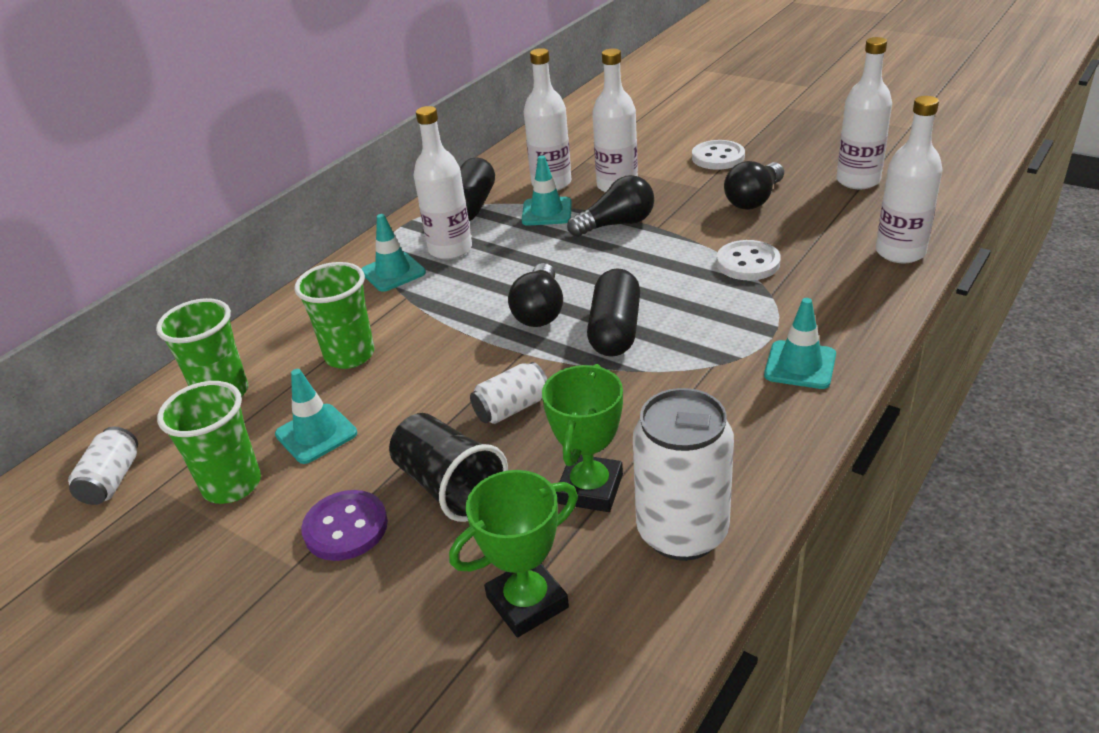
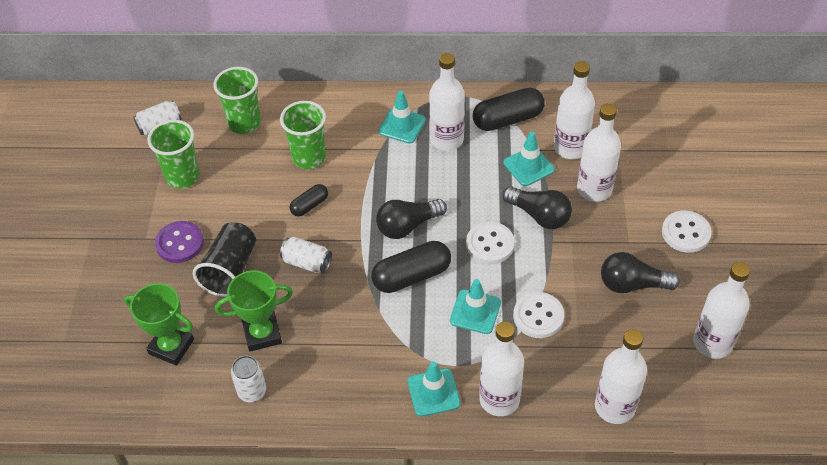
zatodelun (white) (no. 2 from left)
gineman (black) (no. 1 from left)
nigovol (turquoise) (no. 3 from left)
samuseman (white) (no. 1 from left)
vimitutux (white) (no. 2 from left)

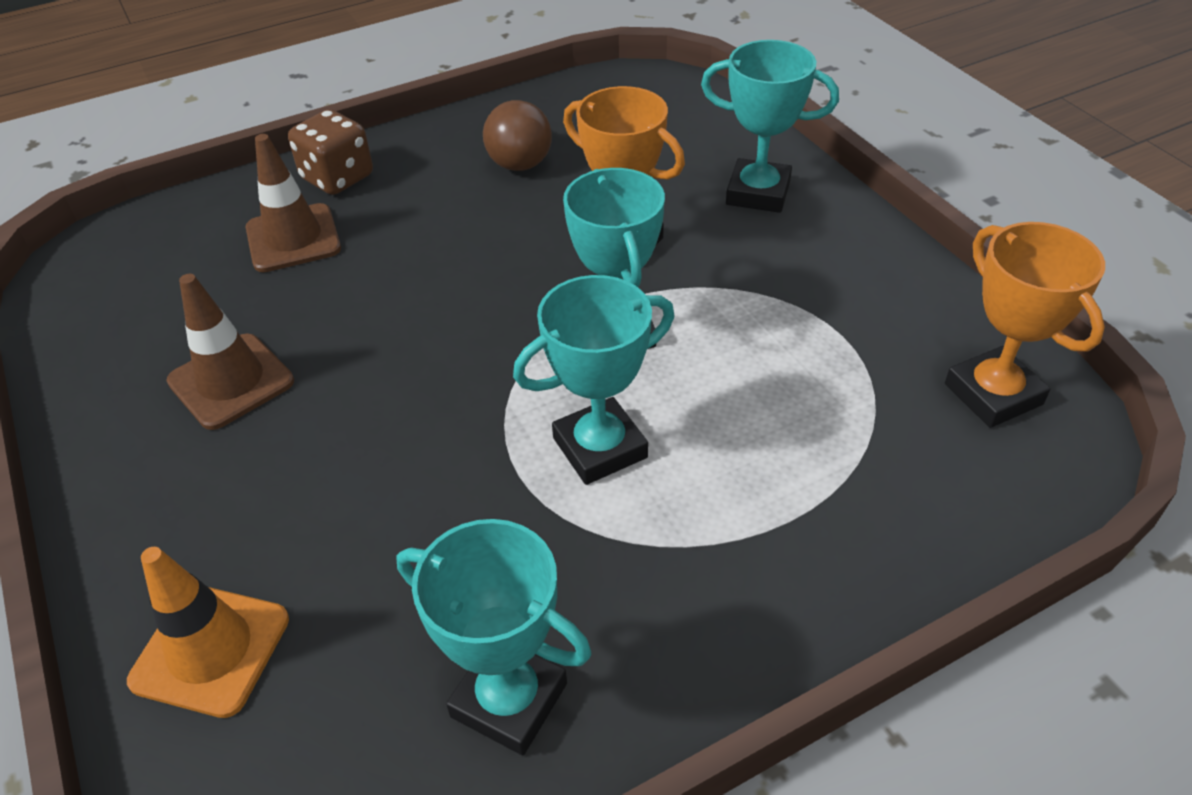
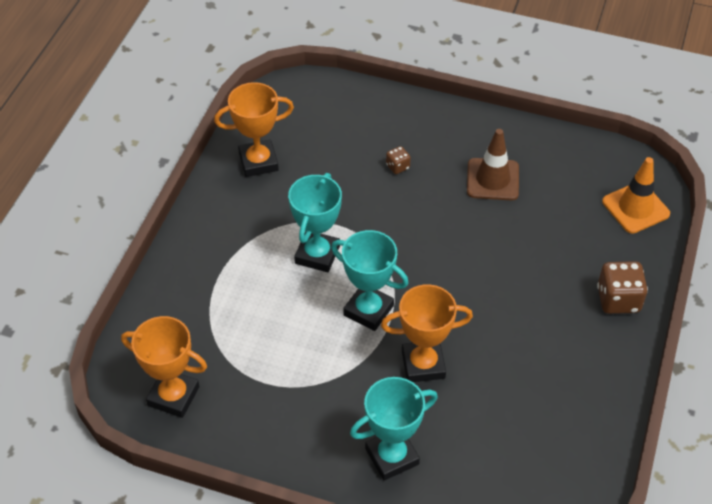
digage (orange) (no. 2 from left)
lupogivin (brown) (no. 1 from left)
nigovol (orange)
nigovol (brown) (no. 2 from left in the first image)
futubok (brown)

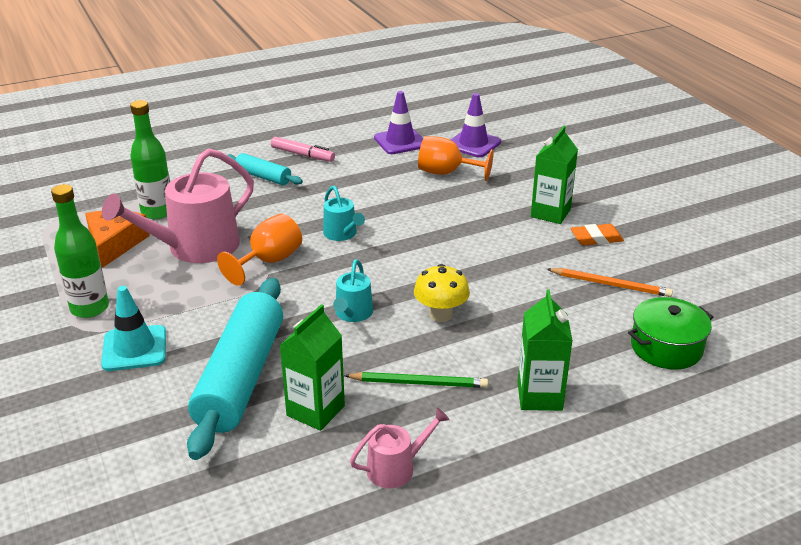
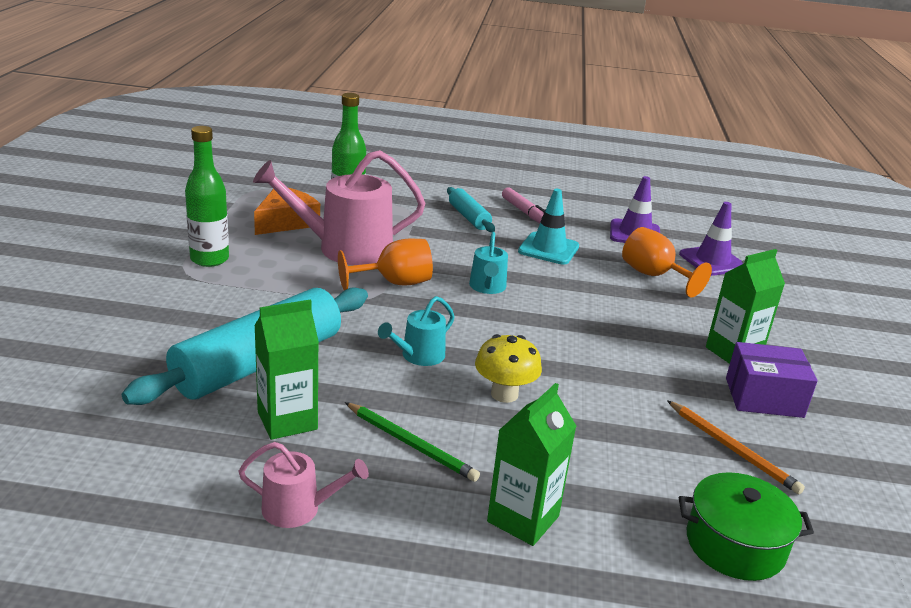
nigovol (turquoise)
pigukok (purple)

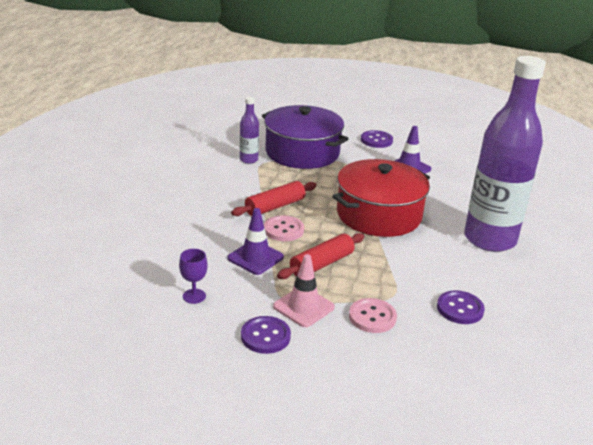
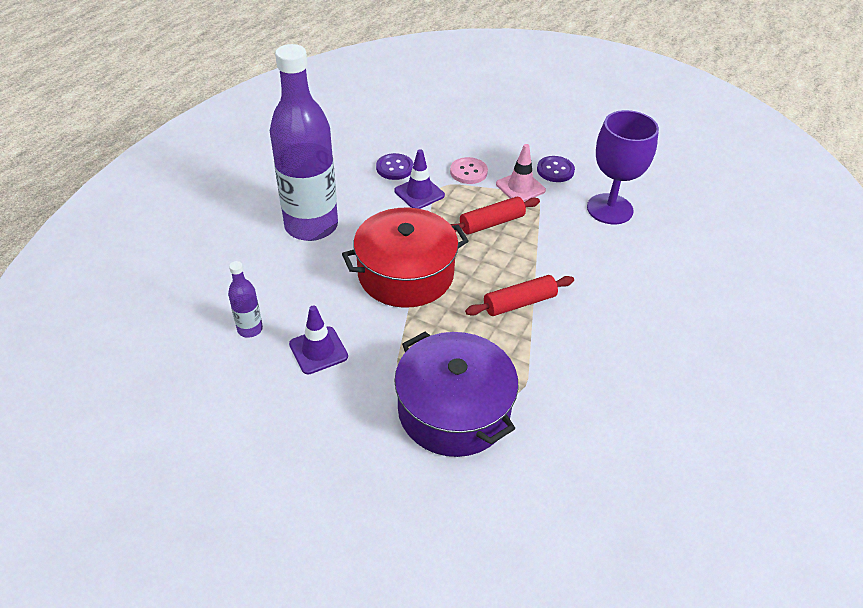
vimitutux (purple) (no. 1 from left)
nigovol (purple) (no. 2 from left)
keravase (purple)
samuseman (pink) (no. 1 from left in the first image)
samuseman (purple) (no. 2 from left in the first image)

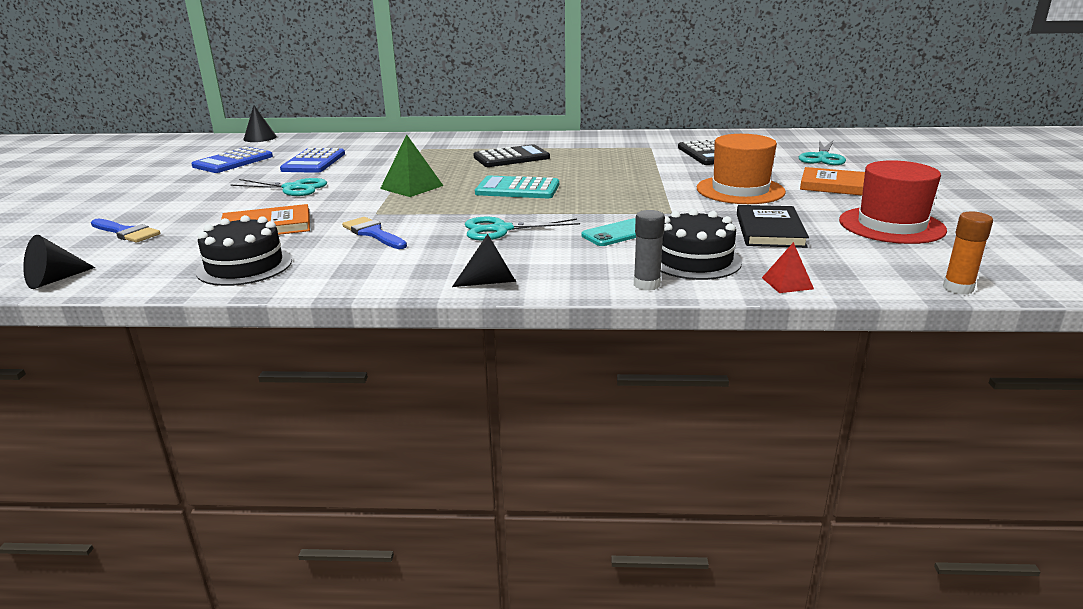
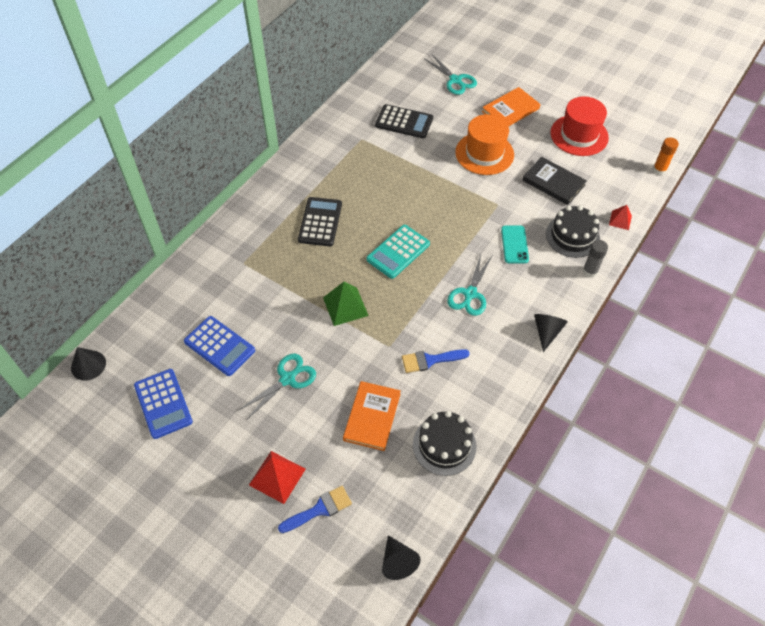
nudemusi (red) (no. 1 from left)

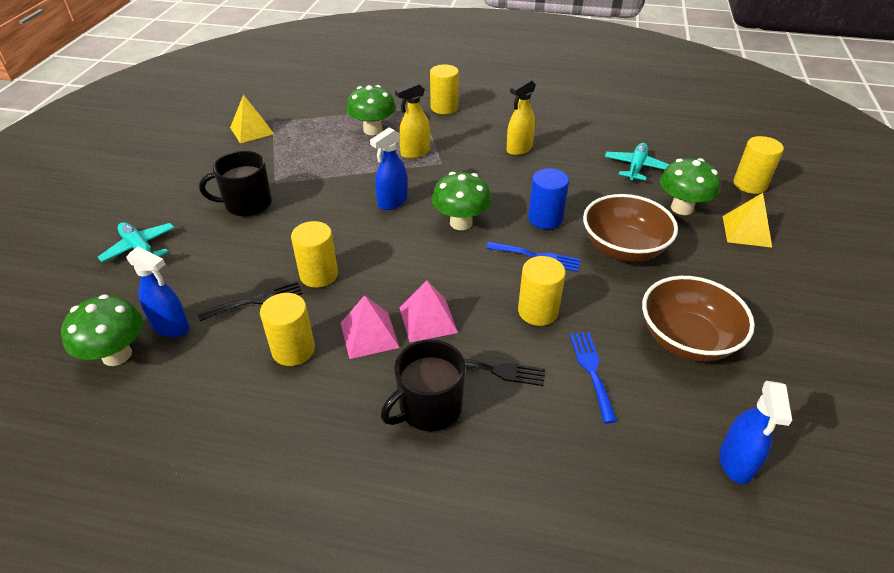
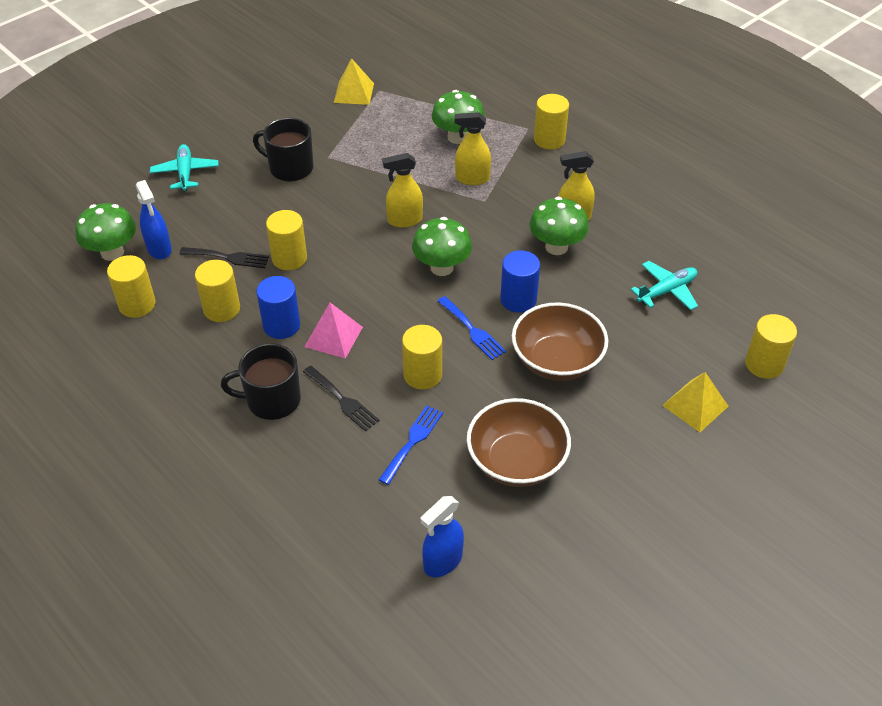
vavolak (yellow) (no. 1 from left)
vavolak (blue) (no. 1 from left)
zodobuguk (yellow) (no. 1 from left)
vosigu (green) (no. 4 from left)

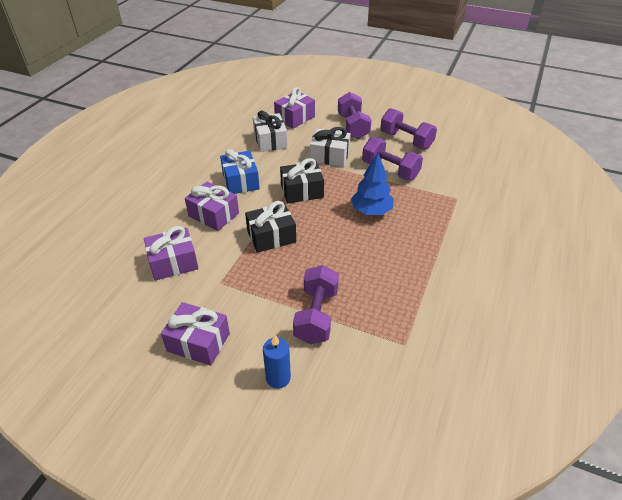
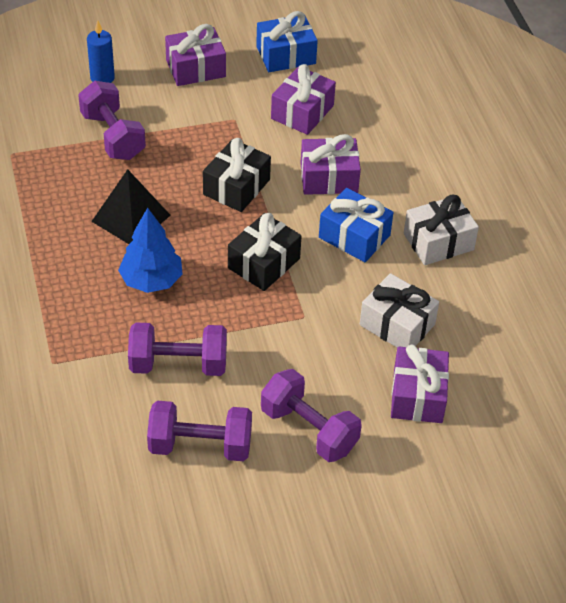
nudemusi (black)
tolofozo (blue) (no. 1 from left)
tolofozo (white) (no. 2 from left)

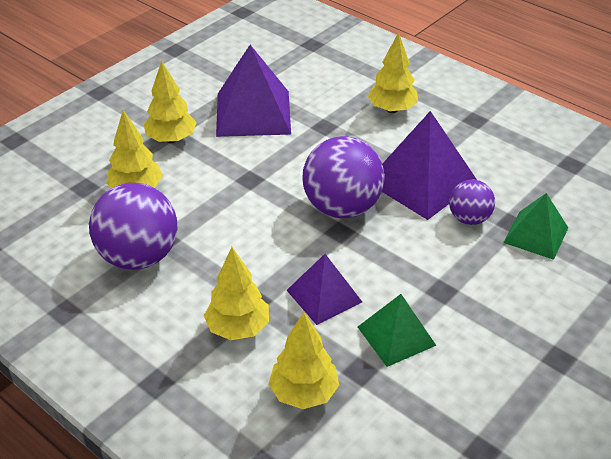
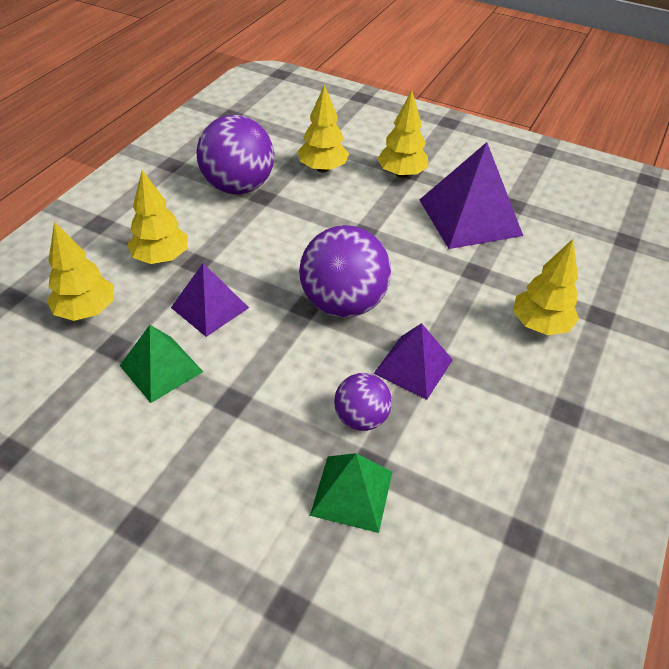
nudemusi (purple) (no. 2 from left)

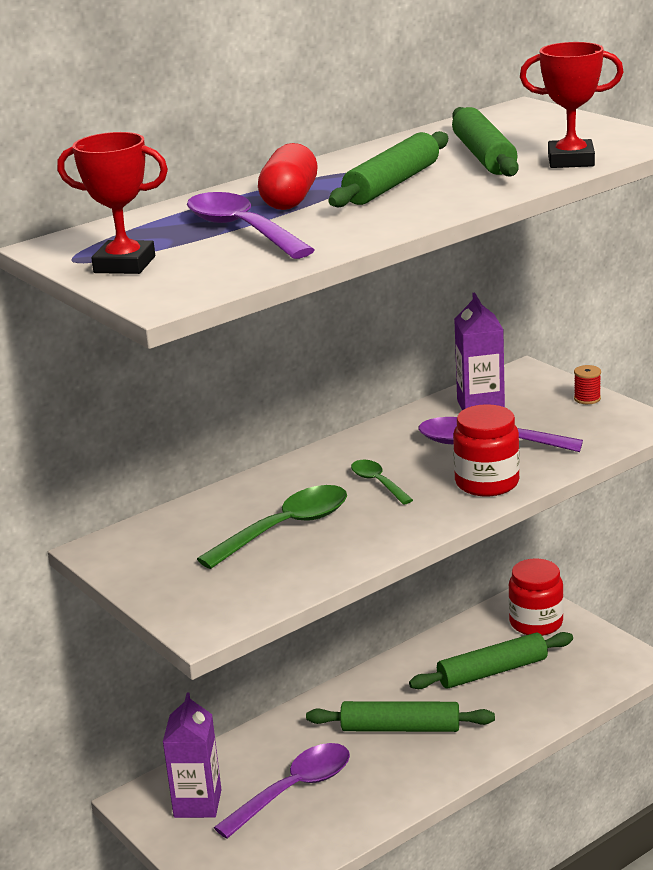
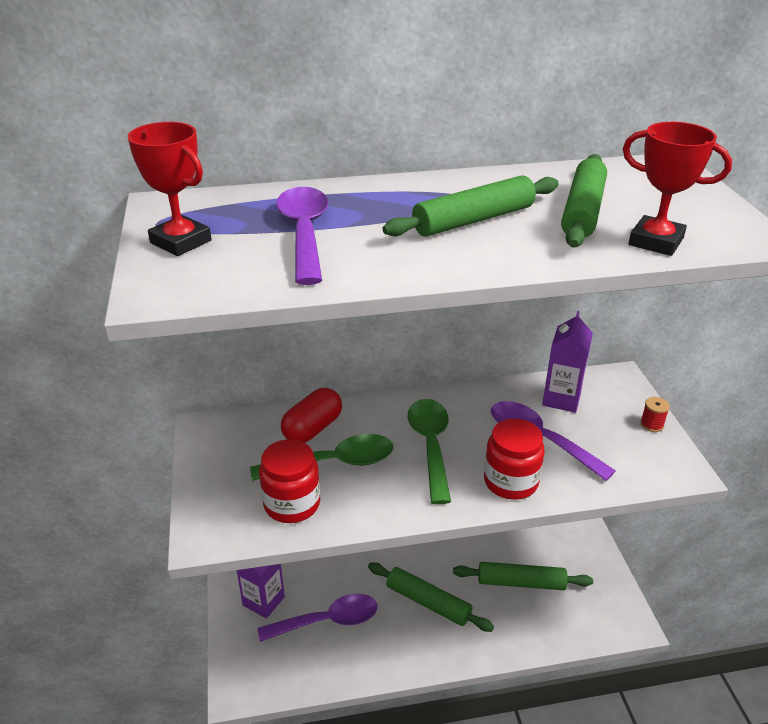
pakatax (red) (no. 1 from left)
gineman (red)
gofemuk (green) (no. 2 from left)

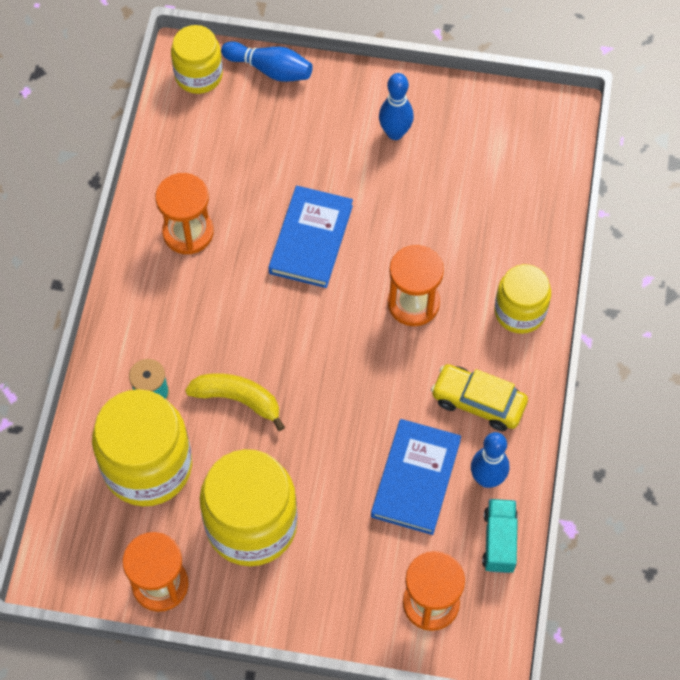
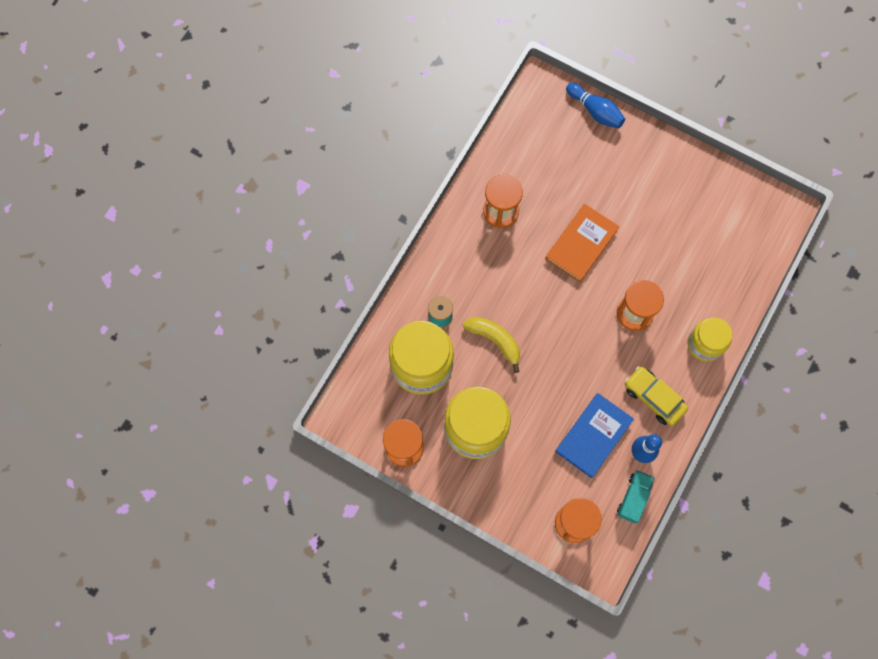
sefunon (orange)
pakatax (yellow) (no. 2 from left in the first image)
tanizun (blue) (no. 2 from left in the first image)

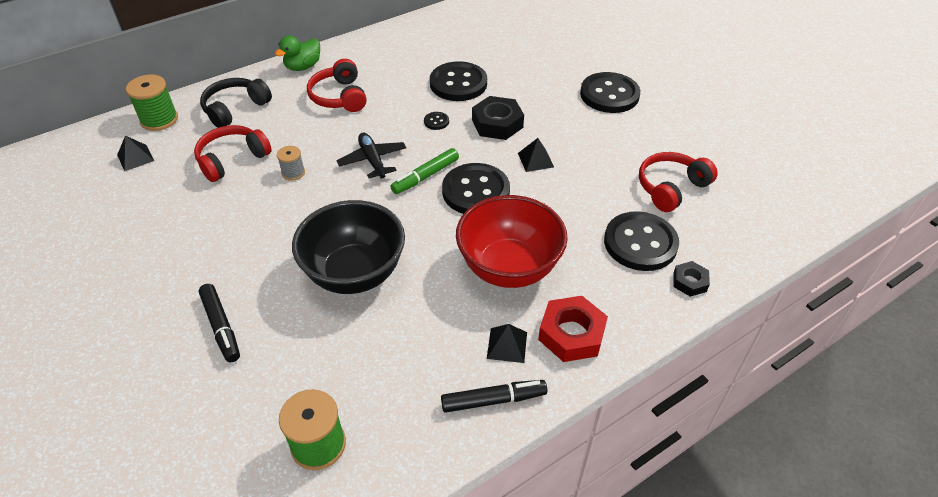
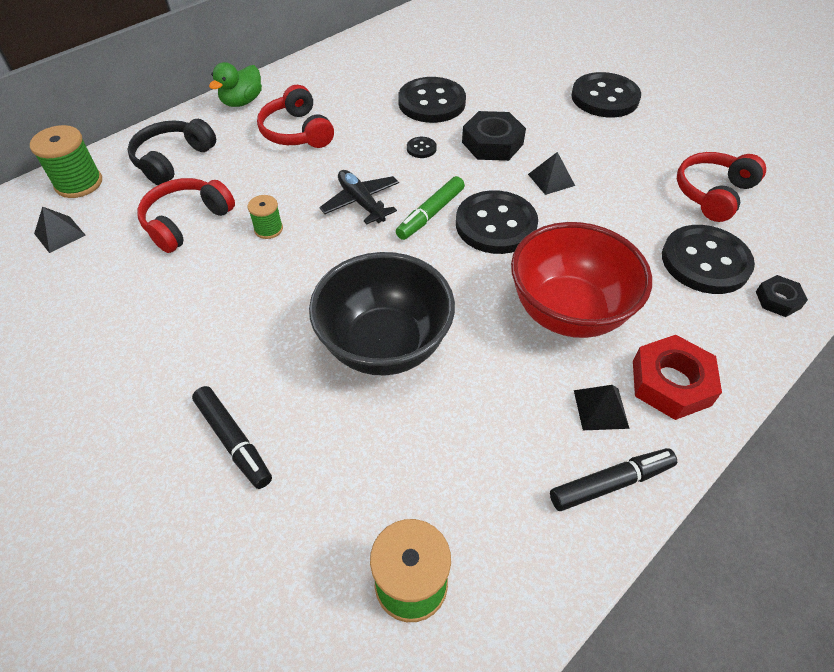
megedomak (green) (no. 2 from left)

